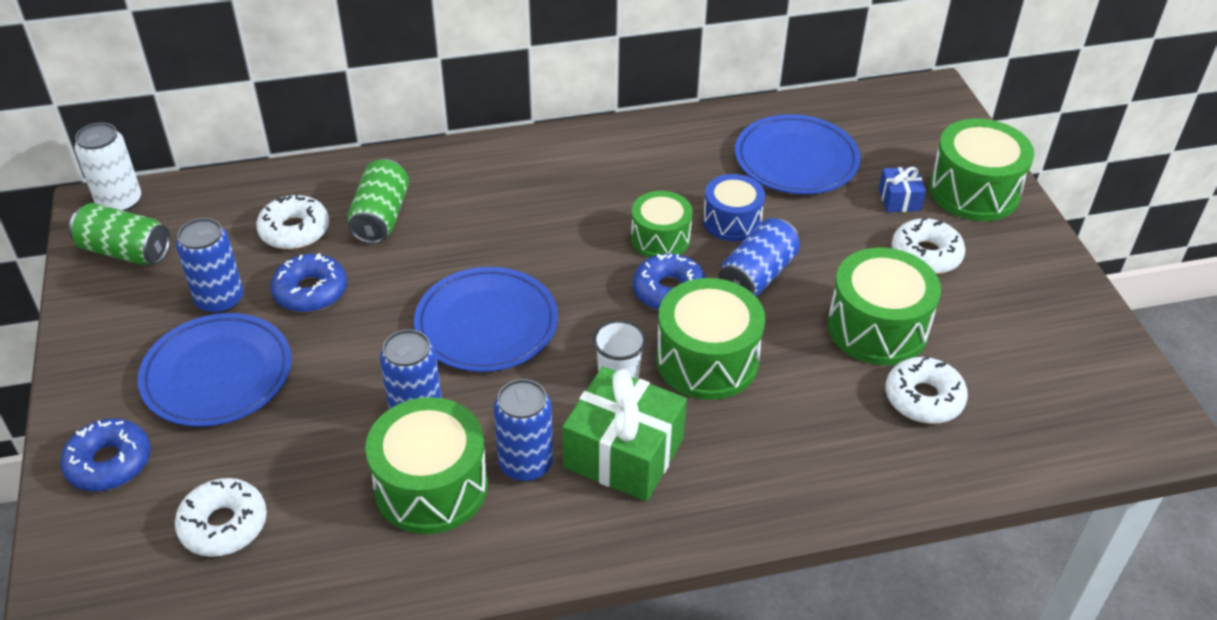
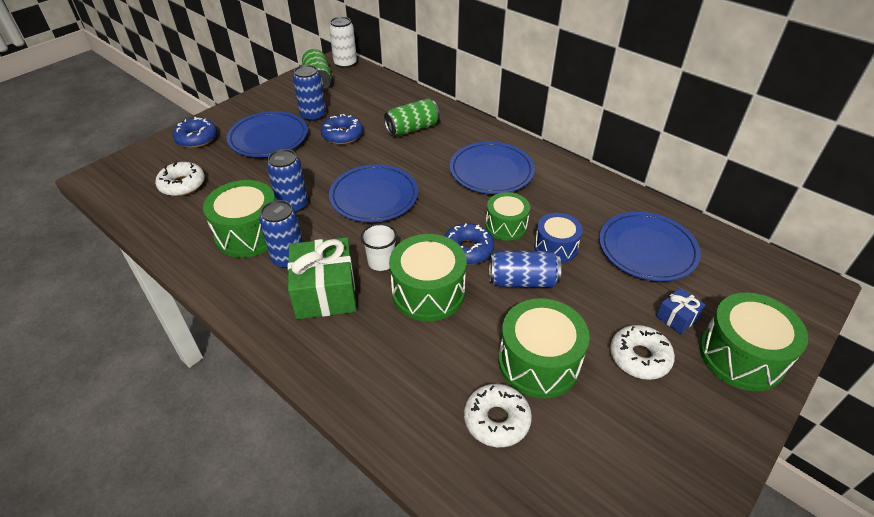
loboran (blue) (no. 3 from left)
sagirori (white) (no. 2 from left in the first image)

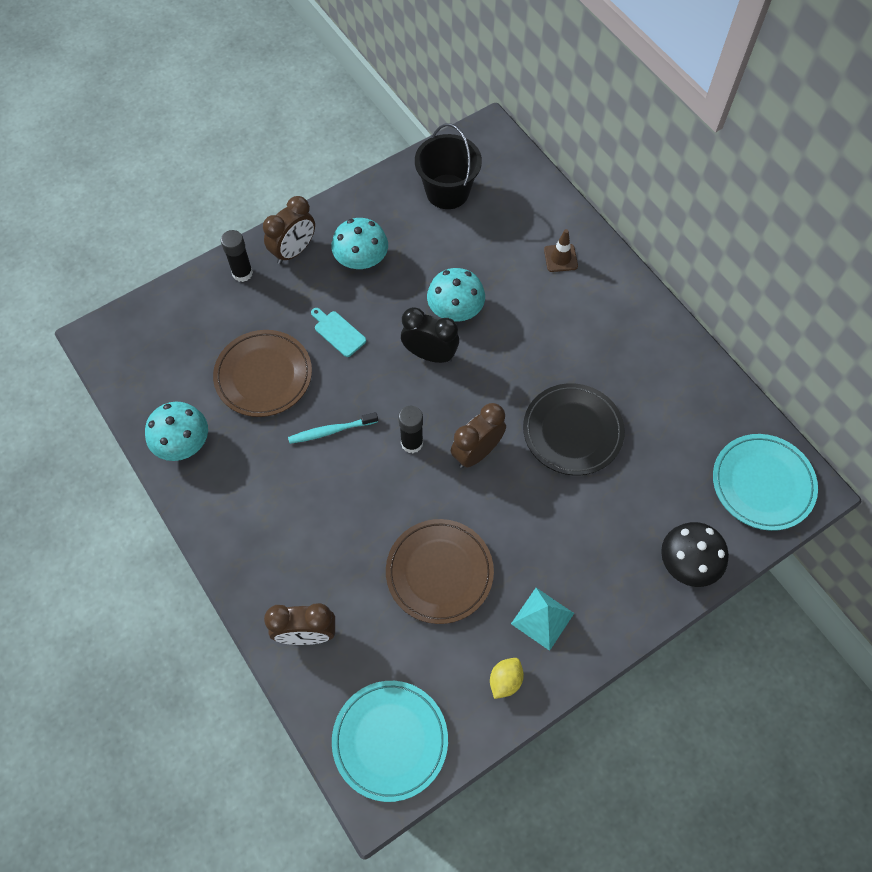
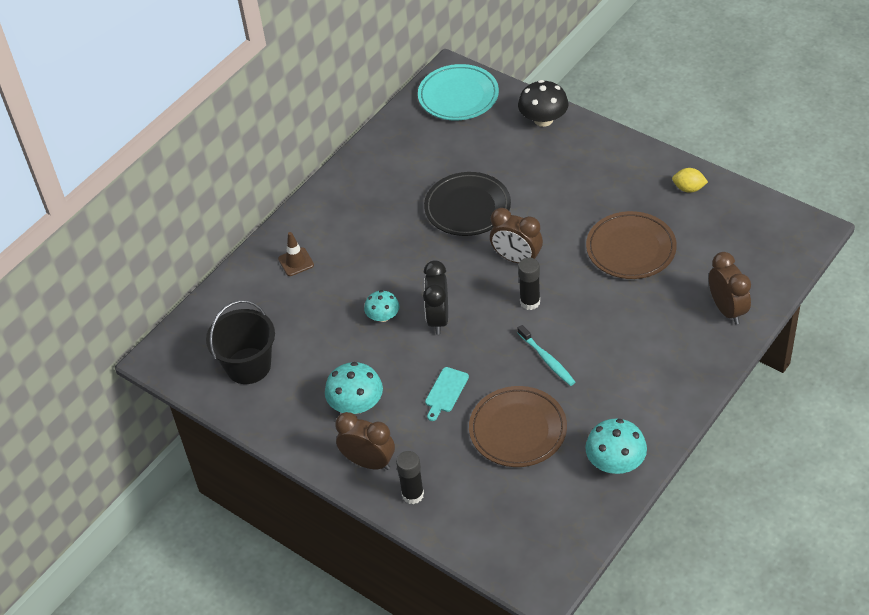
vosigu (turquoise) (no. 2 from left)
loboran (turquoise) (no. 1 from left in the first image)
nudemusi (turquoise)

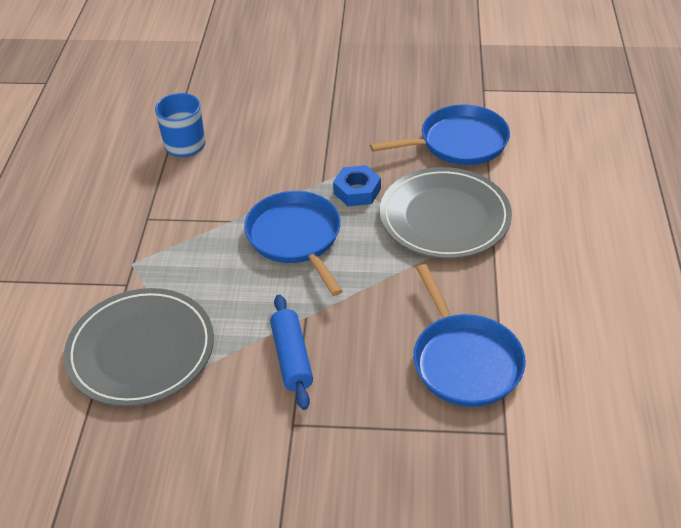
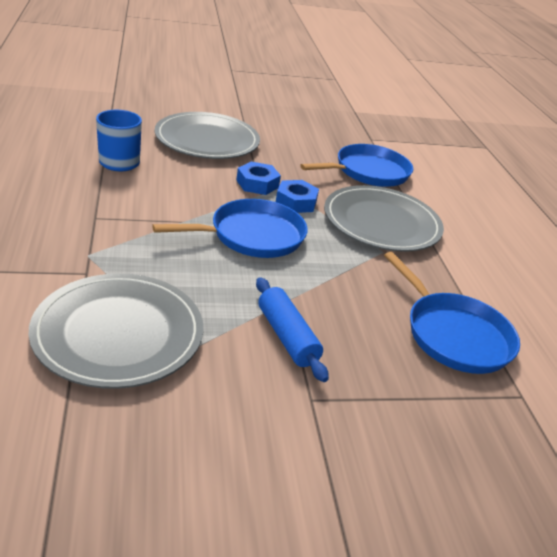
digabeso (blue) (no. 1 from left)
loboran (grey) (no. 2 from left)
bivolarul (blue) (no. 1 from left)

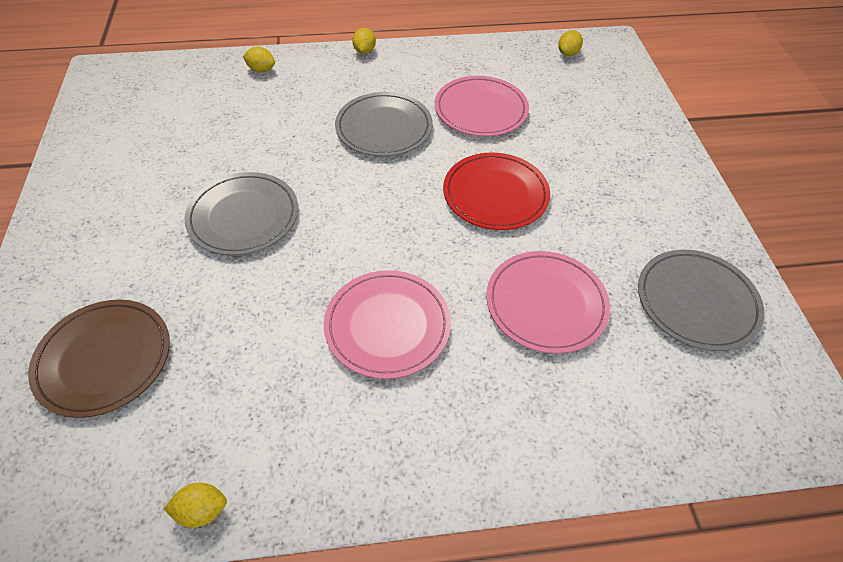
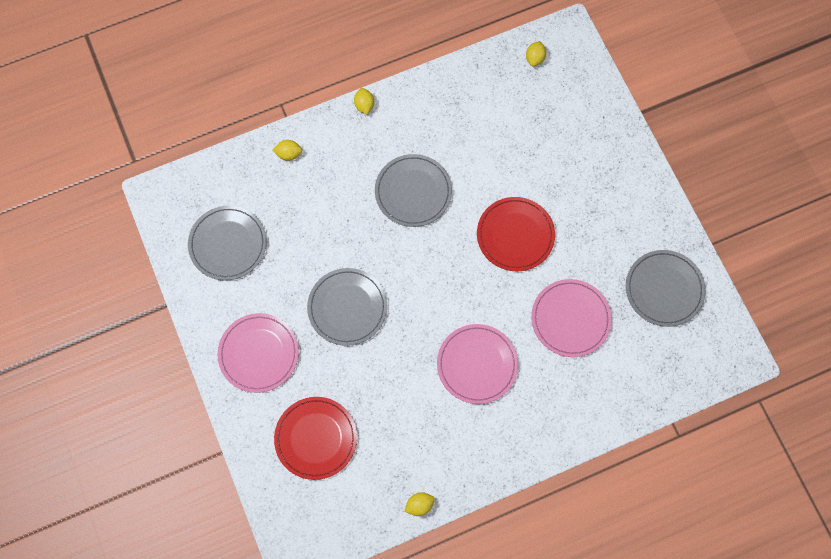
loboran (grey) (no. 1 from left)
loboran (pink) (no. 1 from left)
loboran (red) (no. 1 from left)

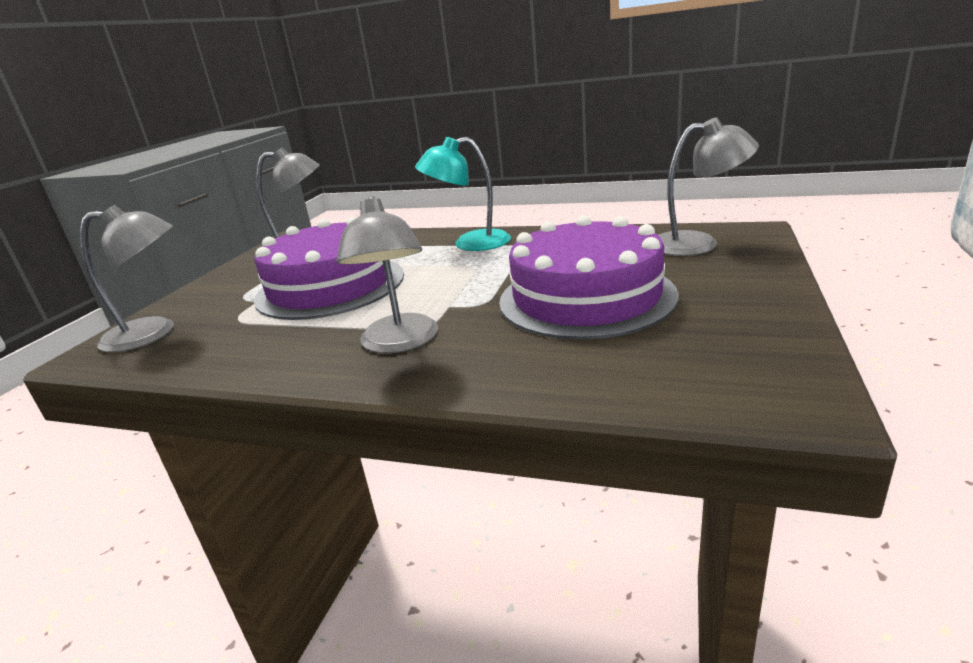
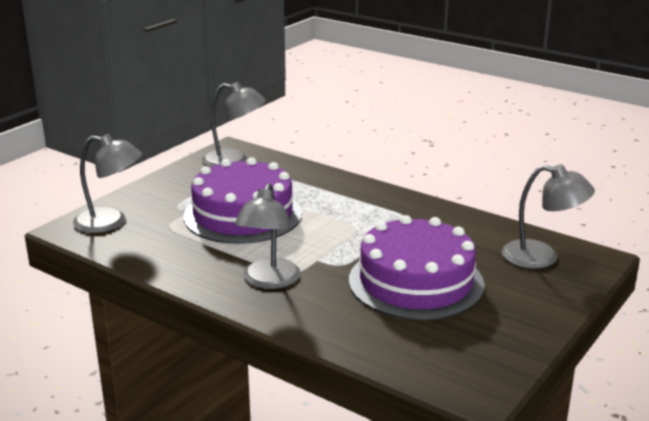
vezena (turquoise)

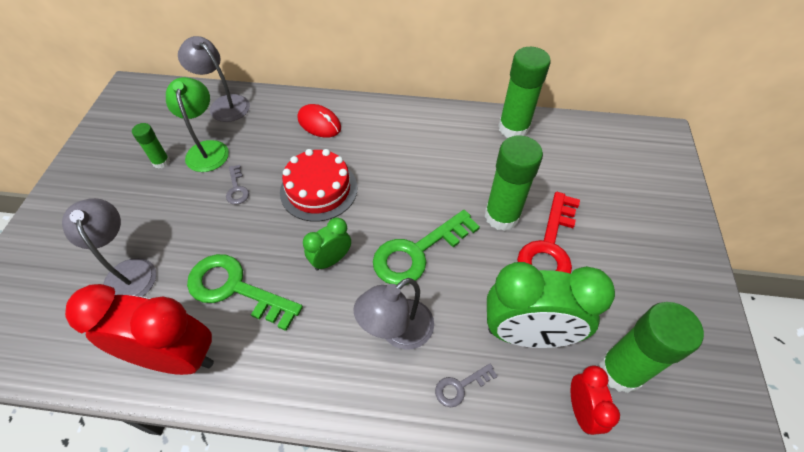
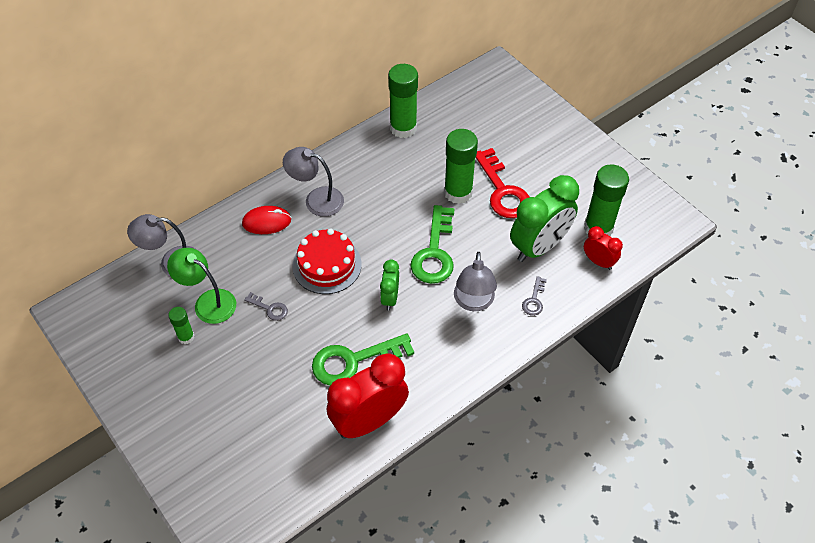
vezena (grey) (no. 2 from left)

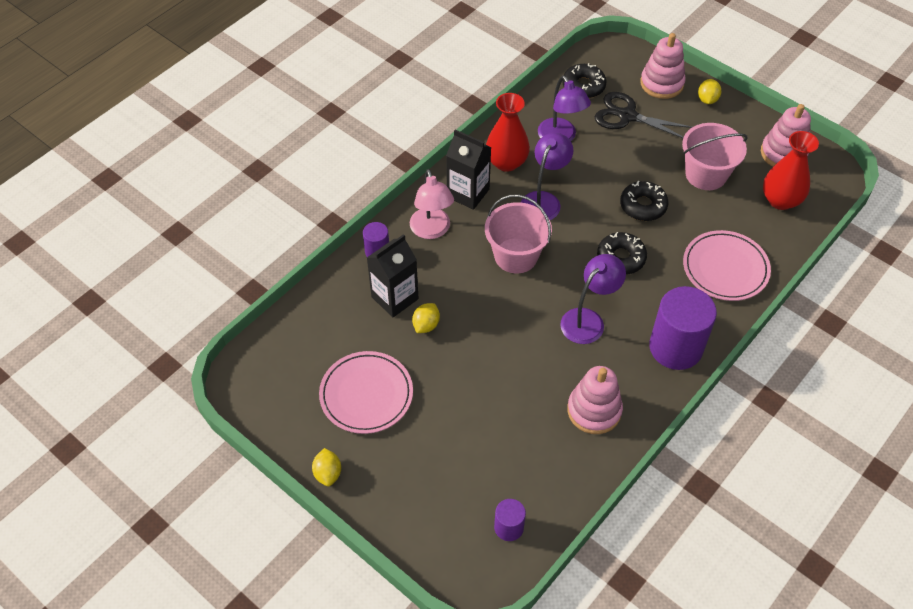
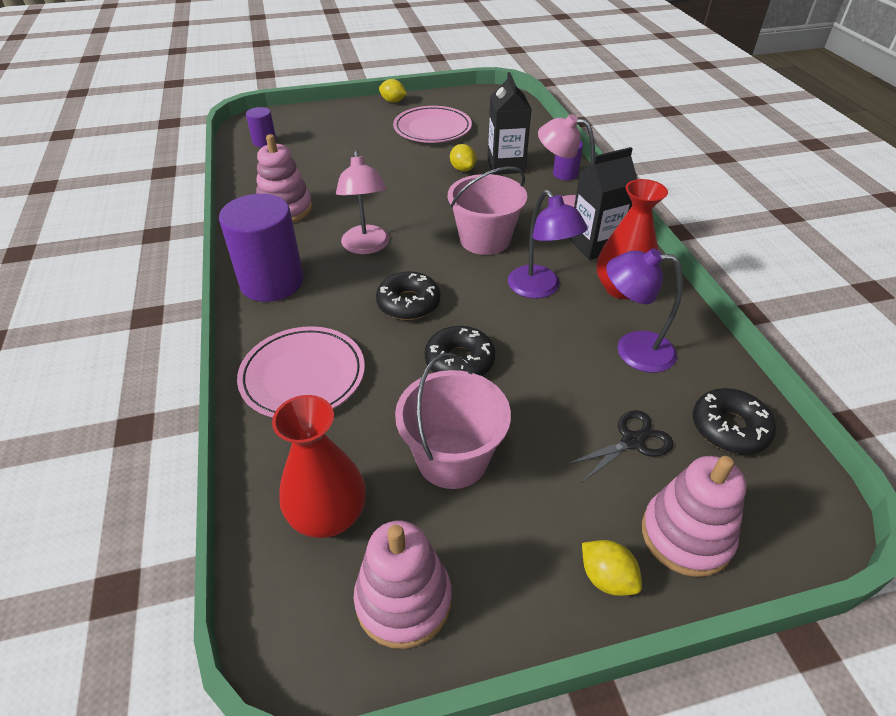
vezena (pink) (no. 1 from left)
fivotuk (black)

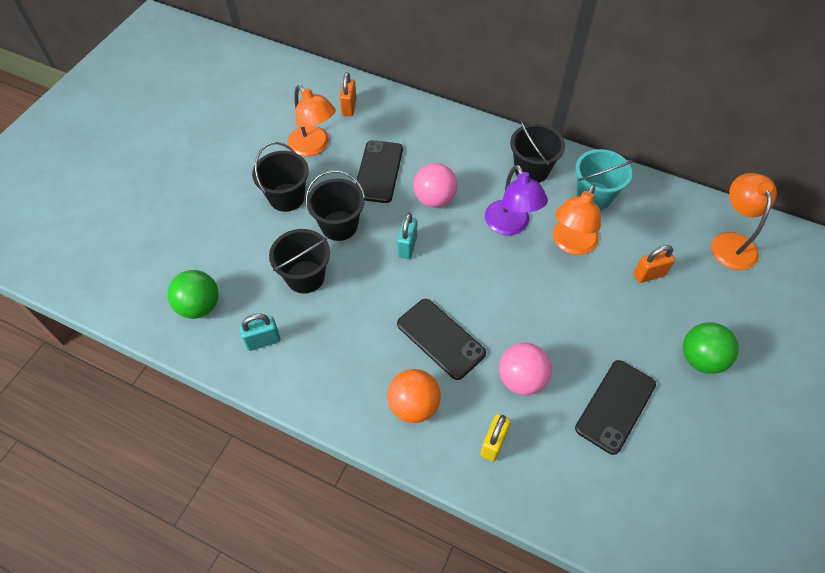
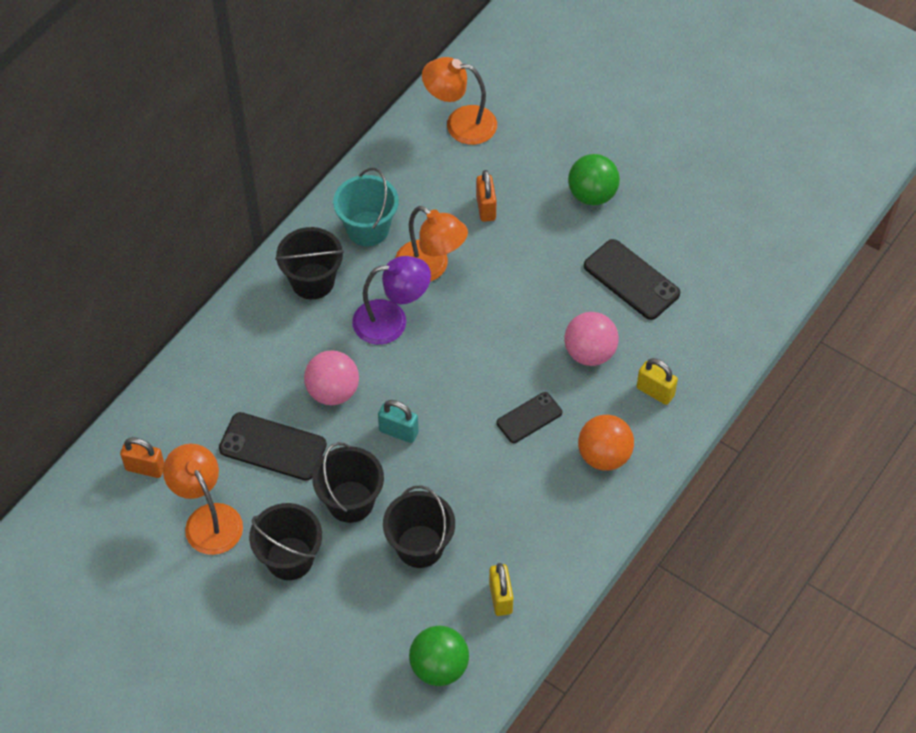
vezena (orange) (no. 1 from left)
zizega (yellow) (no. 1 from left)
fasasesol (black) (no. 2 from left)

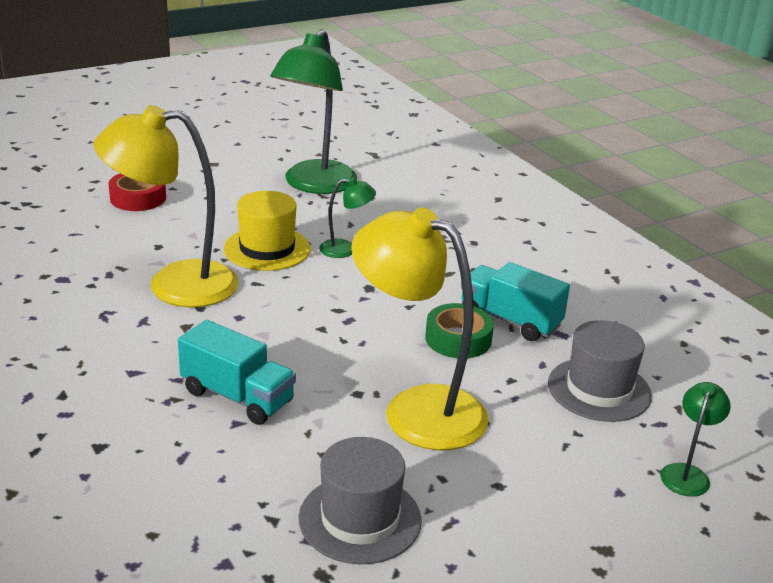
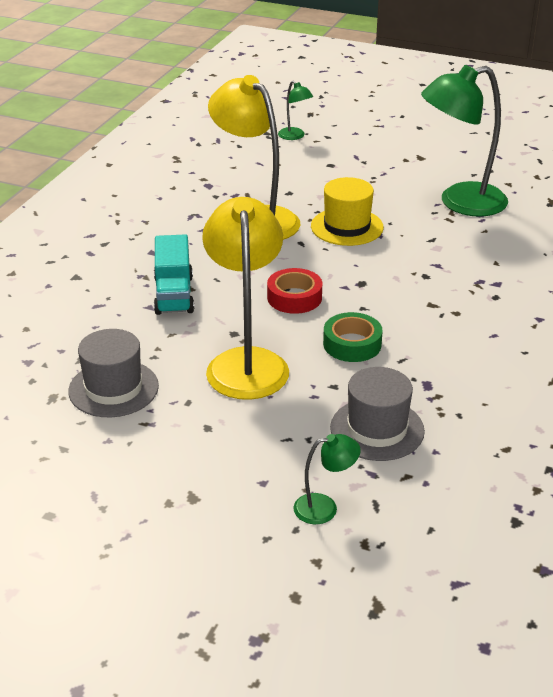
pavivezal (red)
vezena (green) (no. 1 from left)
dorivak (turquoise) (no. 2 from left in the first image)

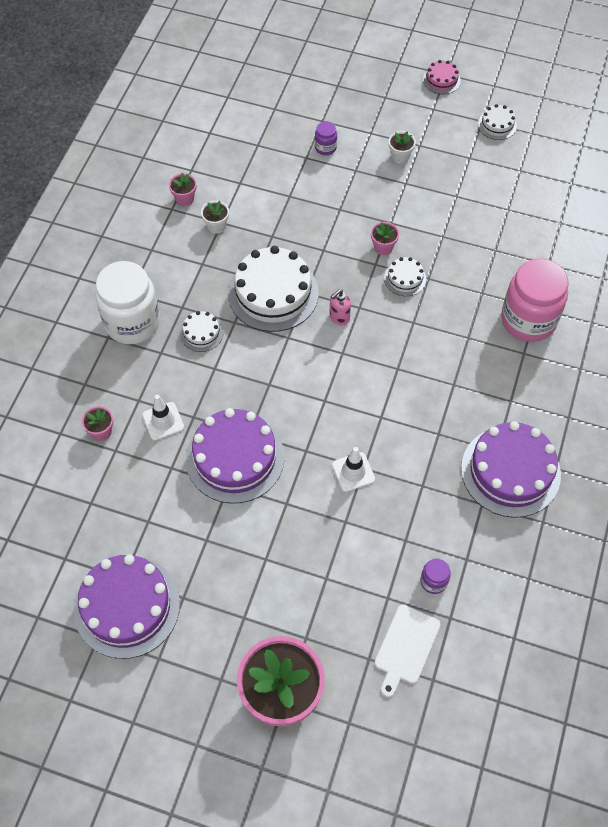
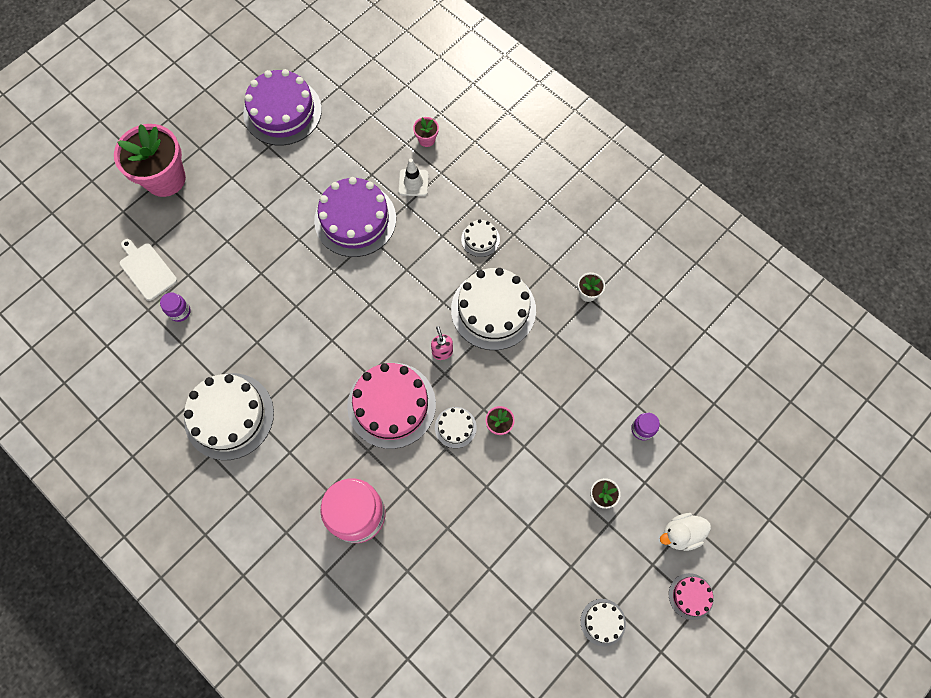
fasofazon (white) (no. 1 from left)
fasofazon (pink) (no. 1 from left)
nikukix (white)
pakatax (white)
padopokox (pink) (no. 2 from left in the first image)
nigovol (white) (no. 2 from left in the first image)

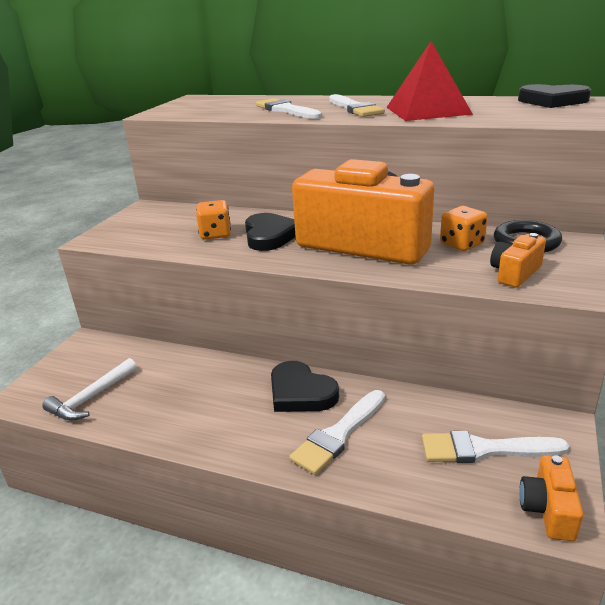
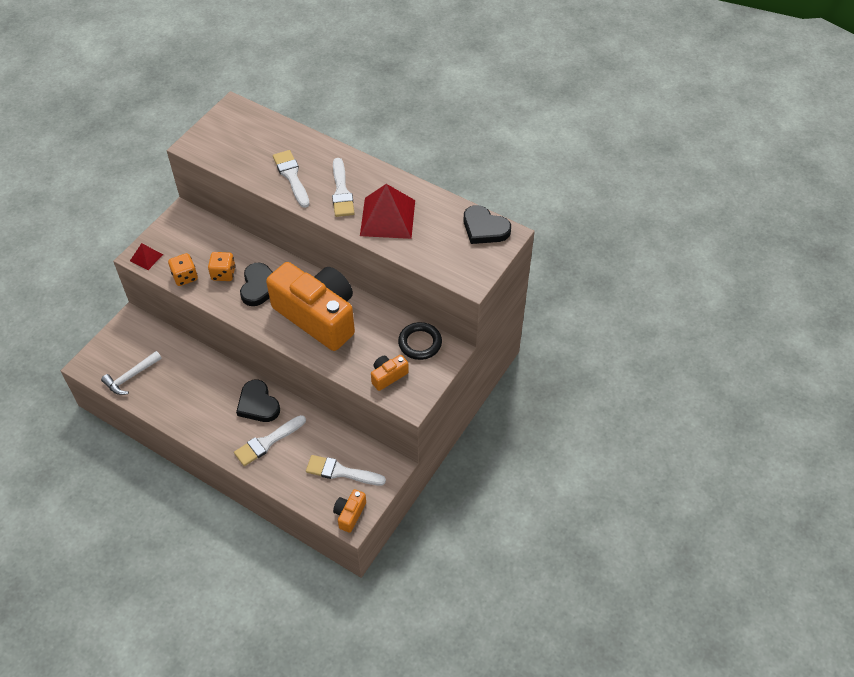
nudemusi (red) (no. 1 from left)
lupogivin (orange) (no. 1 from left)

